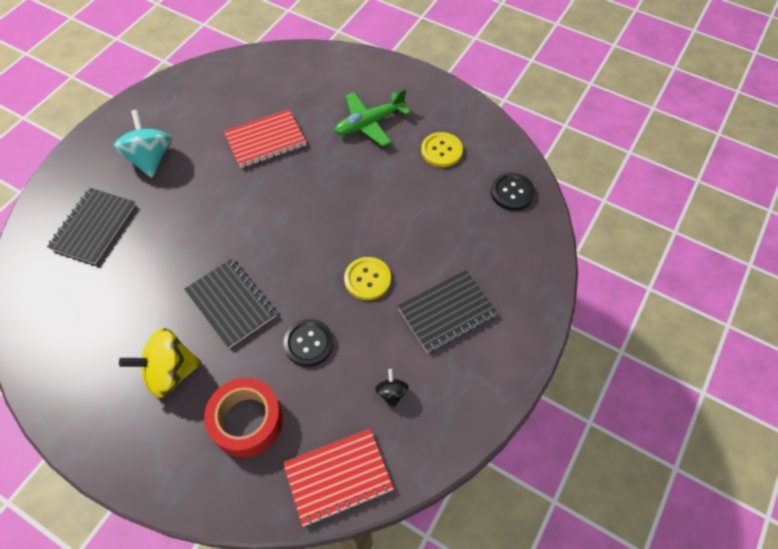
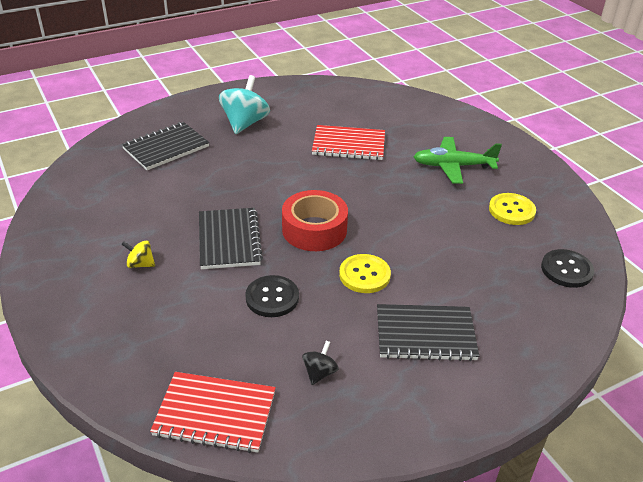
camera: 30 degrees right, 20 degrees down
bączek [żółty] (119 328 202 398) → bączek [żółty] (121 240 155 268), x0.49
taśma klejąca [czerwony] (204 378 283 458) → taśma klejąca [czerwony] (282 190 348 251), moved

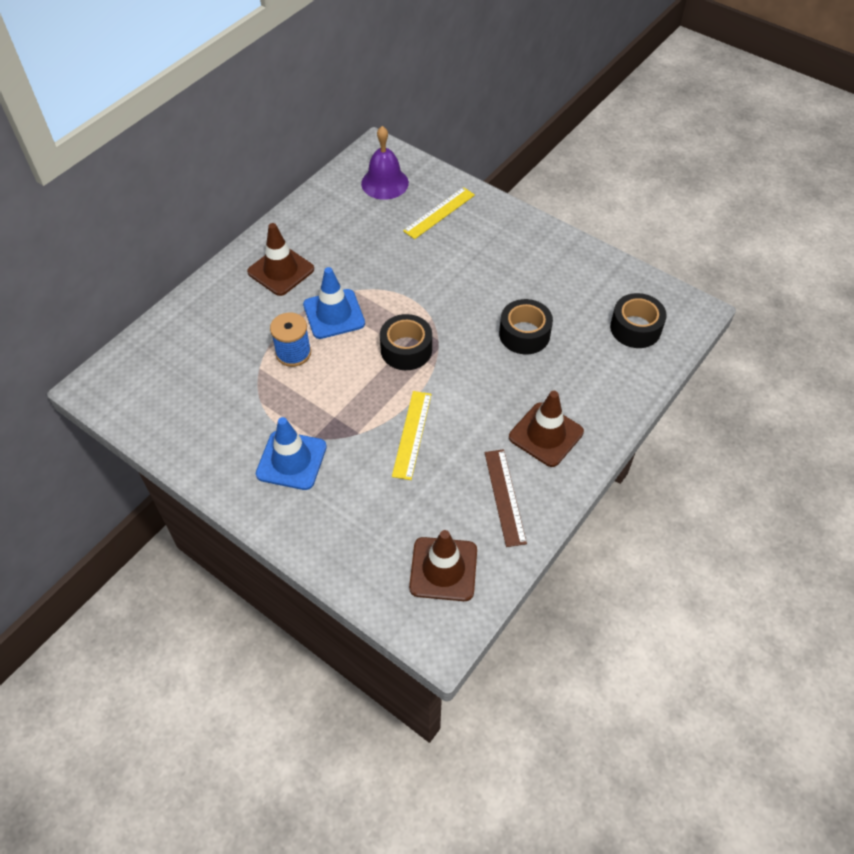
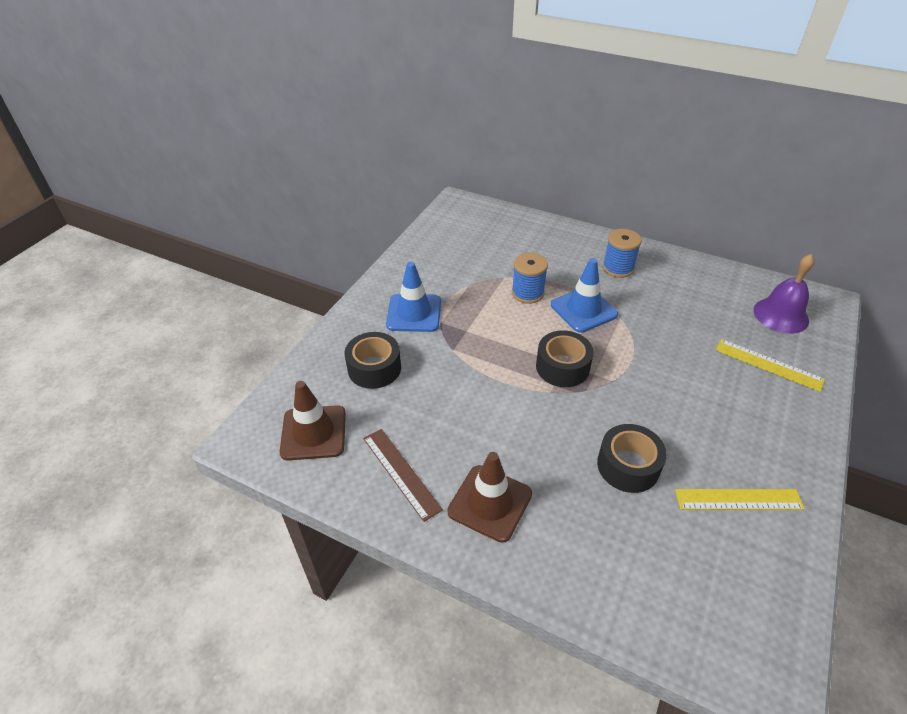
camera: 80 degrees right, 10 degrees down
pachołek [brązowy] (247 223 314 296) → szpulka [niebieski] (603 229 642 278)
linijka [żółty] (392 391 432 480) → linijka [żółty] (675 489 805 510), moved
linijka [brązowy] (485 449 527 547) → linijka [brązowy] (363 429 443 522), 75 degrees clockwise
taśma klejąca [czarny] (610 293 667 348) → taśma klejąca [czarny] (345 332 401 389), moved

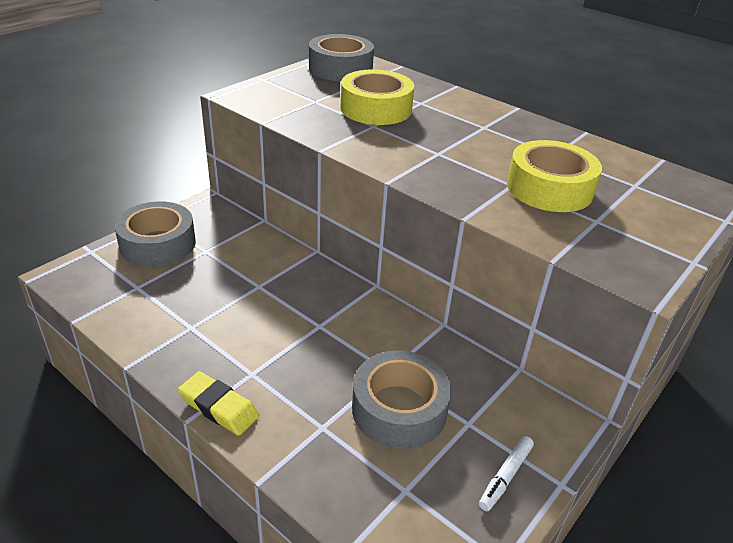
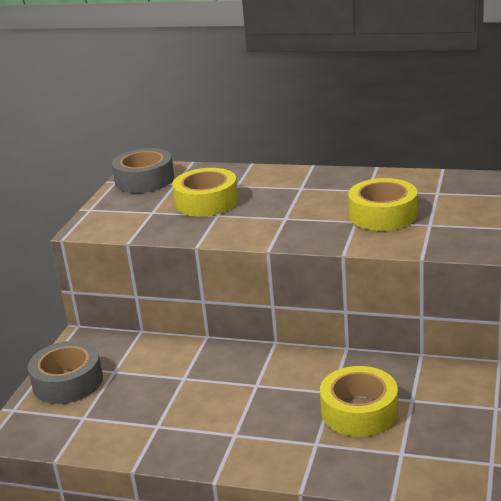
camera: 20 degrees left, 10 degrees down
gumka do mazania [żółty] (178 371 259 436) → -
taśma klejąca [szary] (352 351 451 449) → taśma klejąca [żółty] (320 366 398 437)
flamaster [biały] (479 436 534 511) → -

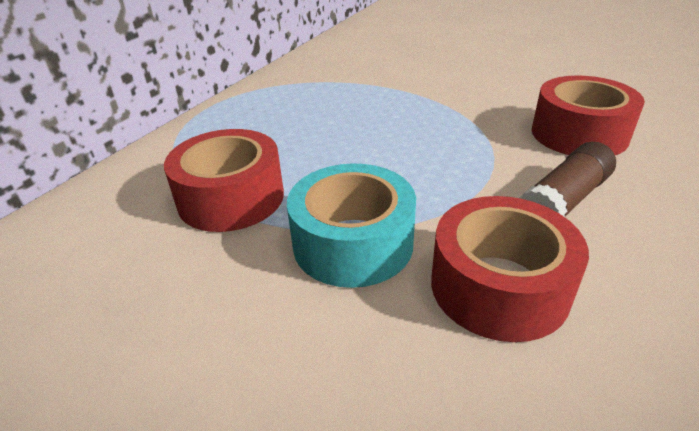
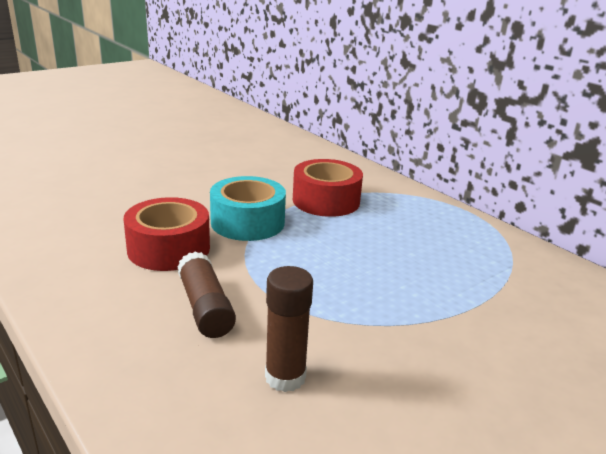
camera: 110 degrees right, 10 degrees down
taśma klejąca [czerwony] (532 76 645 155) → klej w sztyfcie [brązowy] (265 266 313 392)

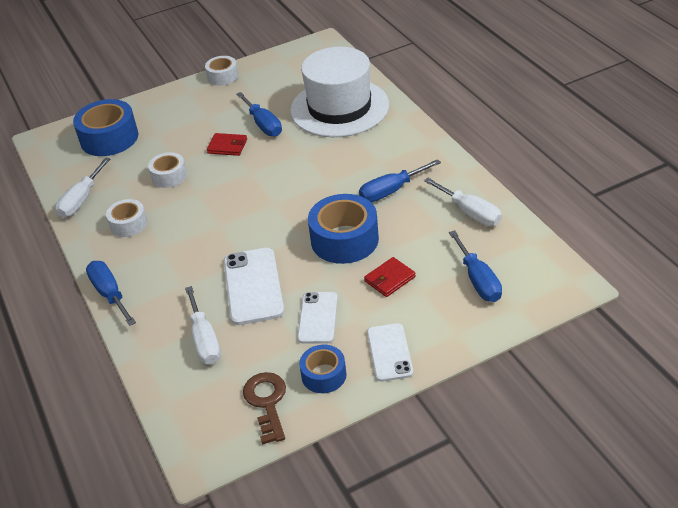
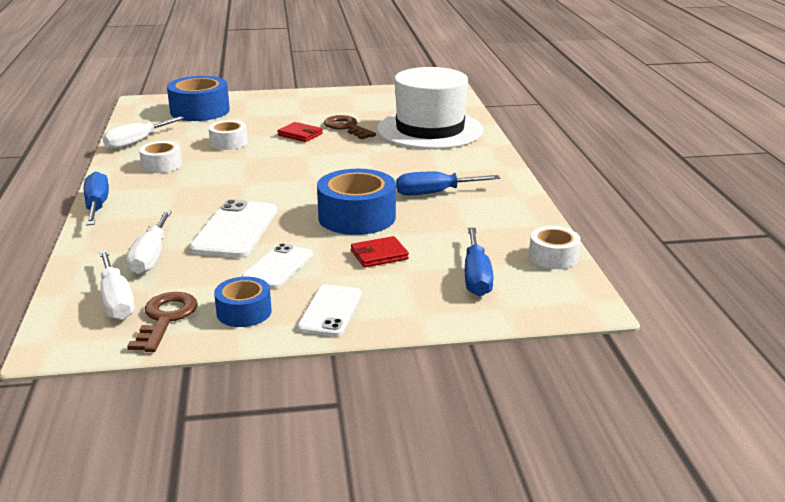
camera: 15 degrees right, 15 degrees down
taśma klejąca [biały] (205 56 239 86) → taśma klejąca [biały] (529 226 581 269), moved
śrubokręt [niebieski] (236 92 282 137) → klucz [brązowy] (324 115 376 140)
śrubokręt [biały] (424 178 502 226) → śrubokręt [biały] (99 250 135 320), moved

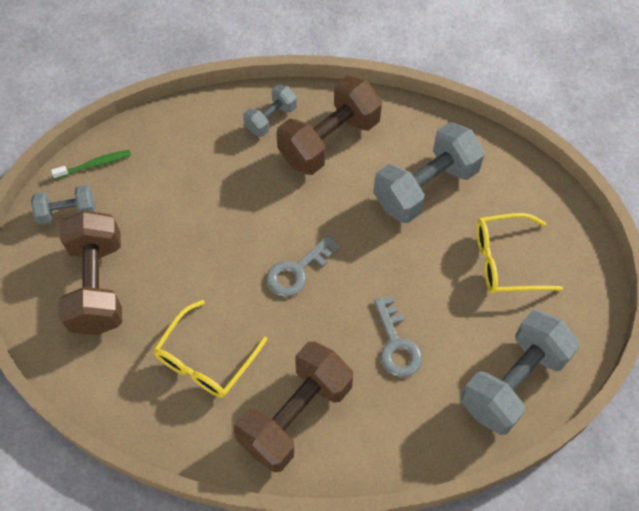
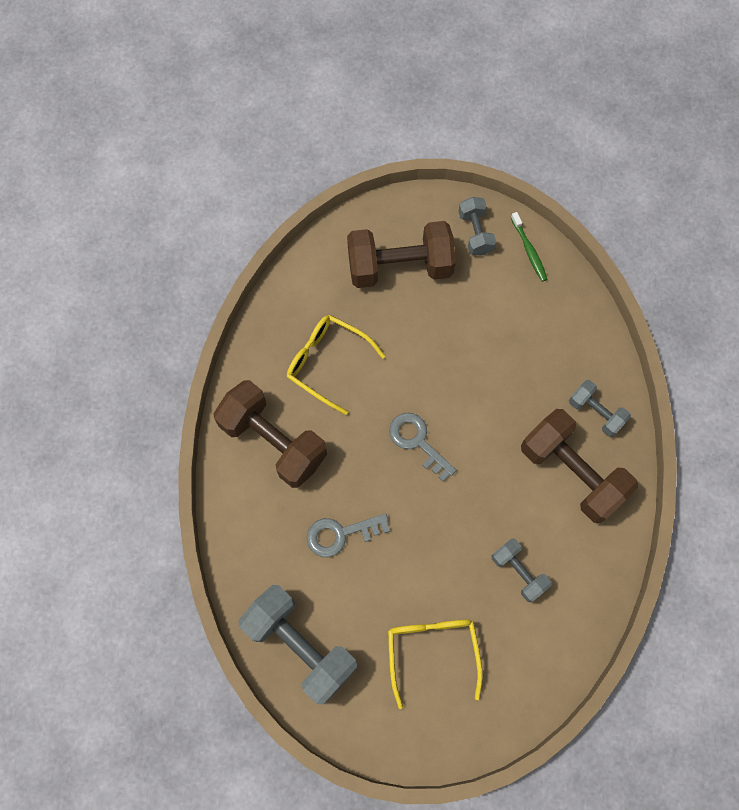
camera: 90 degrees right, 10 degrees up
hantel [szary] (373 122 485 223) → hantel [szary] (492 538 552 602), x0.53

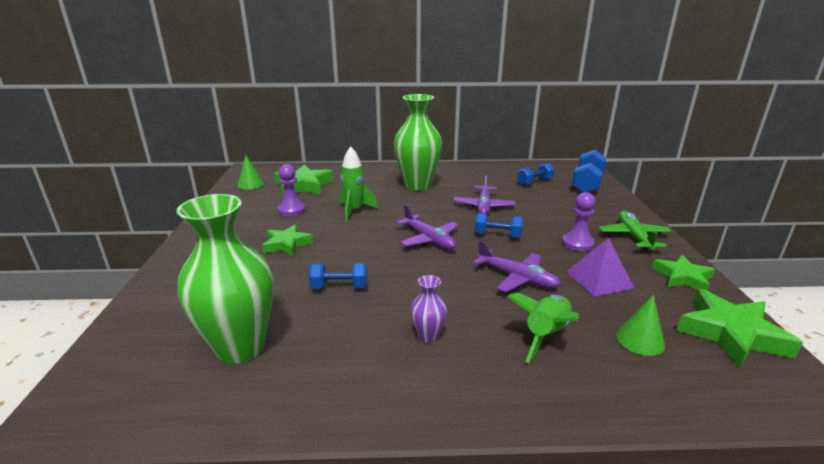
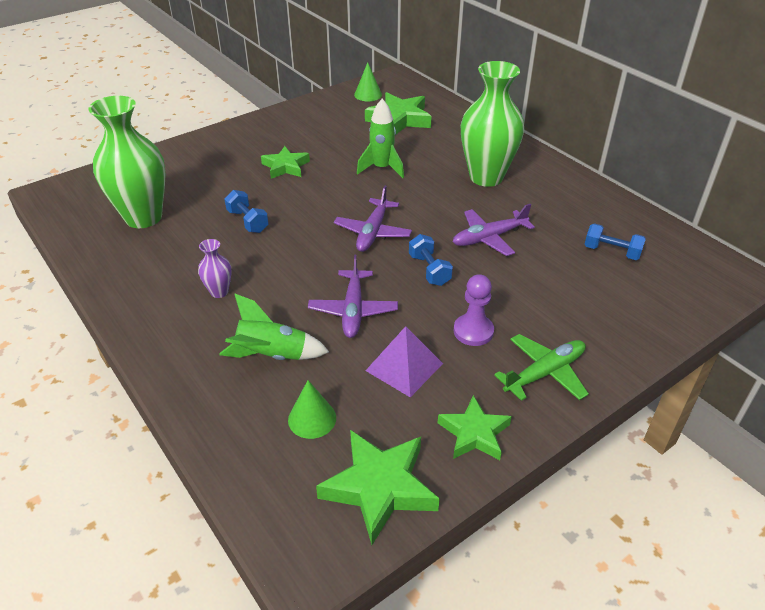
camera: 55 degrees right, 15 degrees up
pionek [fioletowy] (278 164 306 216) → -
hantel [niebieski] (572 150 606 193) → -

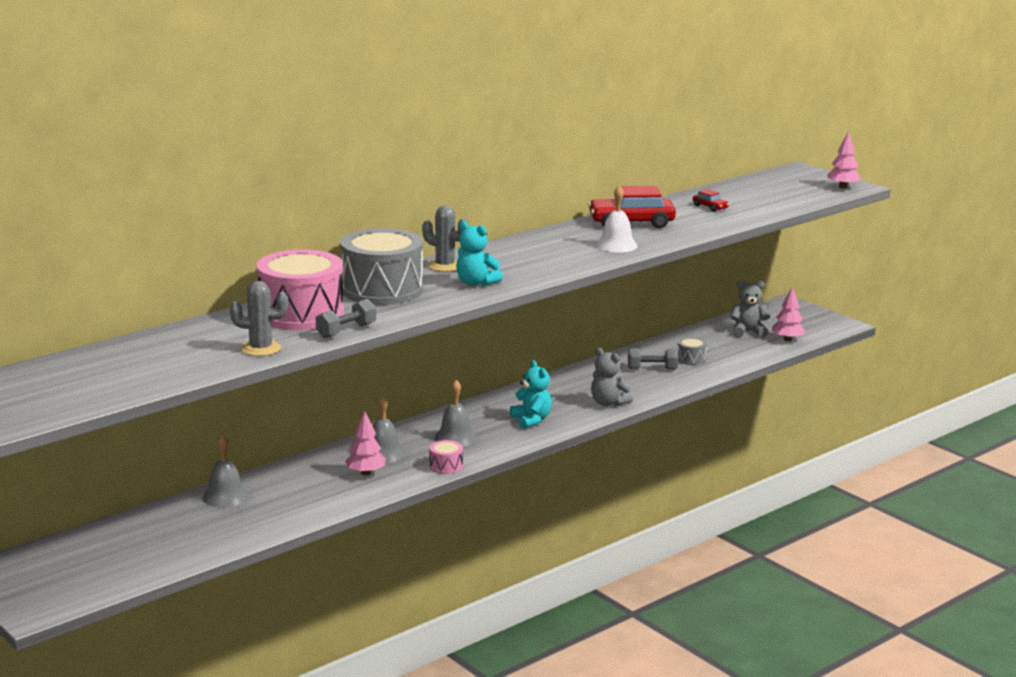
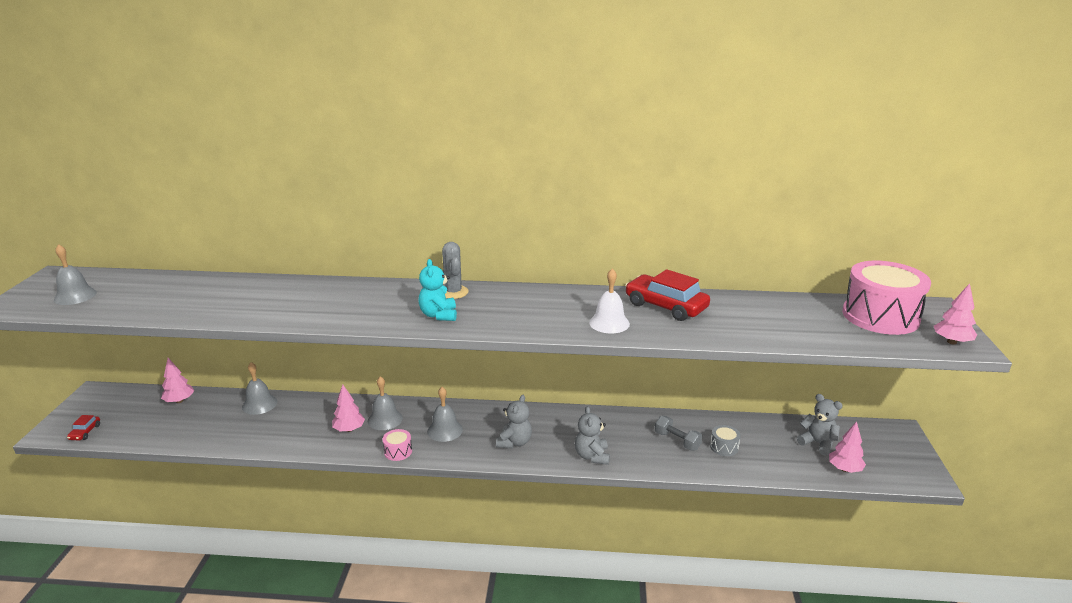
camera: 45 degrees right, 5 degrees up
kaktus [szary] (230 281 288 356) → -
bęben [różowy] (257 249 344 330) → bęben [różowy] (842 261 931 335), moved
hantel [szary] (316 299 376 338) → -
bęben [szary] (340 228 423 305) → -
miś [turkusowy] (510 360 552 429) → miś [szary] (496 395 532 449)
samochód [czerwony] (693 189 729 212) → samochód [czerwony] (67 415 100 440), moved
- → dzwonek [szary] (54 244 97 305)
- → drzewko [różowy] (161 358 194 403)

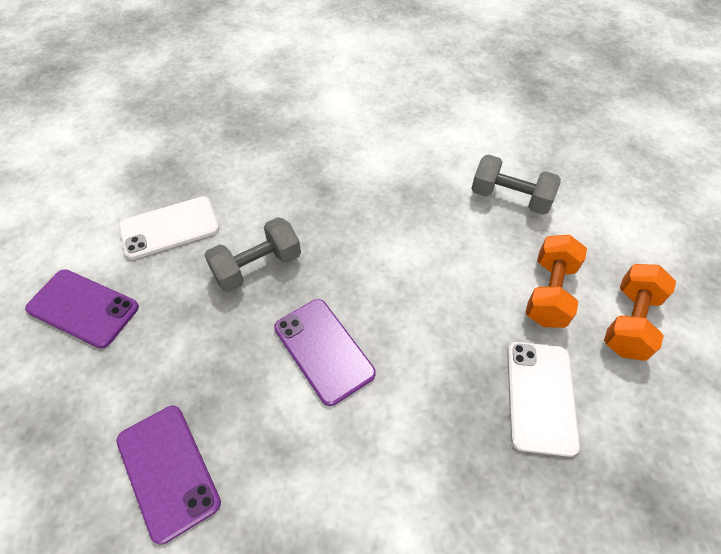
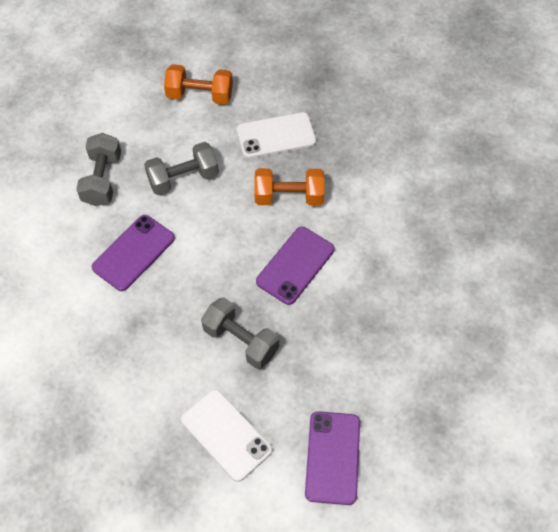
camera: 110 degrees left, 5 degrees up
telefon [fioletowy] (116 406 221 545) → telefon [fioletowy] (92 215 175 291), moved
hantel [pomarańczowy] (525 235 587 328) → hantel [pomarańczowy] (254 168 324 206), moved
- → hantel [szary] (144 142 219 195)

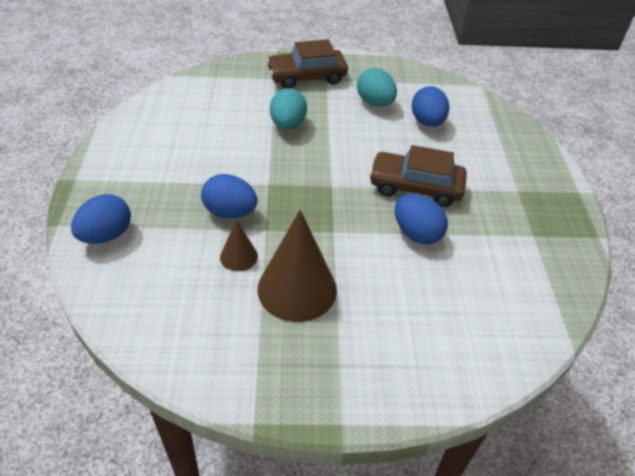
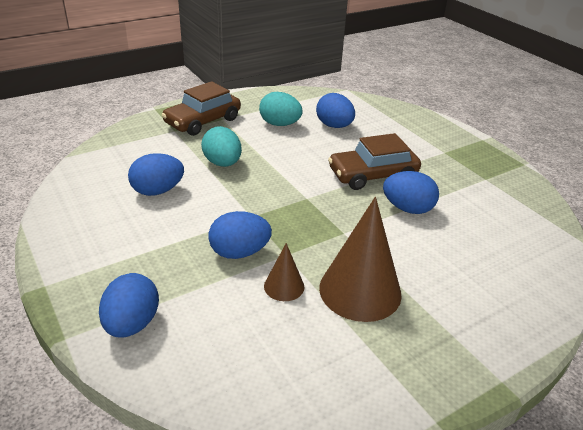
camera: 30 degrees left, 10 degrees down
- → jajko [niebieski] (128 153 184 196)

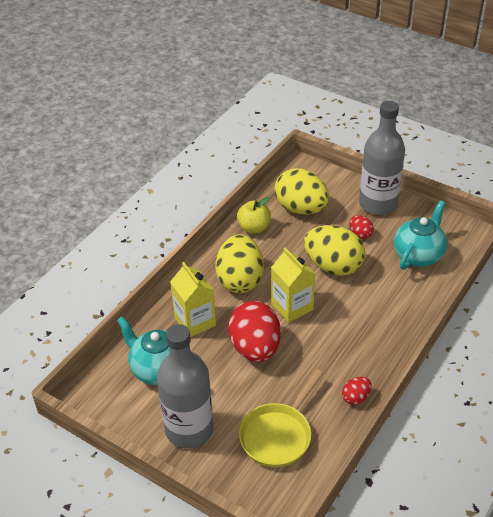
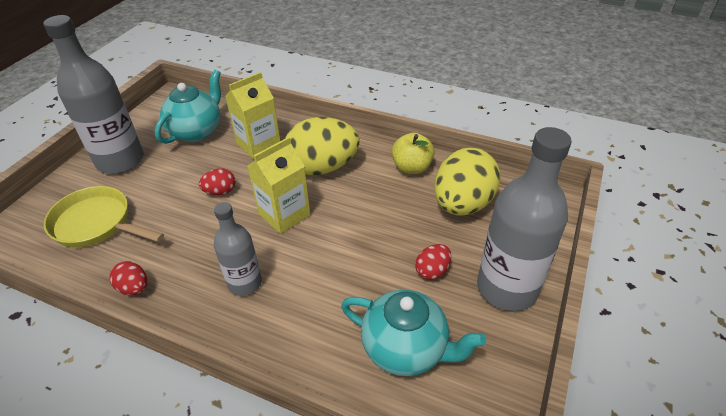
camera: 80 degrees right, 0 degrees up
jajko [czerwony] (228 301 281 362) → jajko [czerwony] (199 168 236 195), x0.46
jajko [żółty] (304 225 365 276) → -
- → butelka [szary] (214 202 262 296)

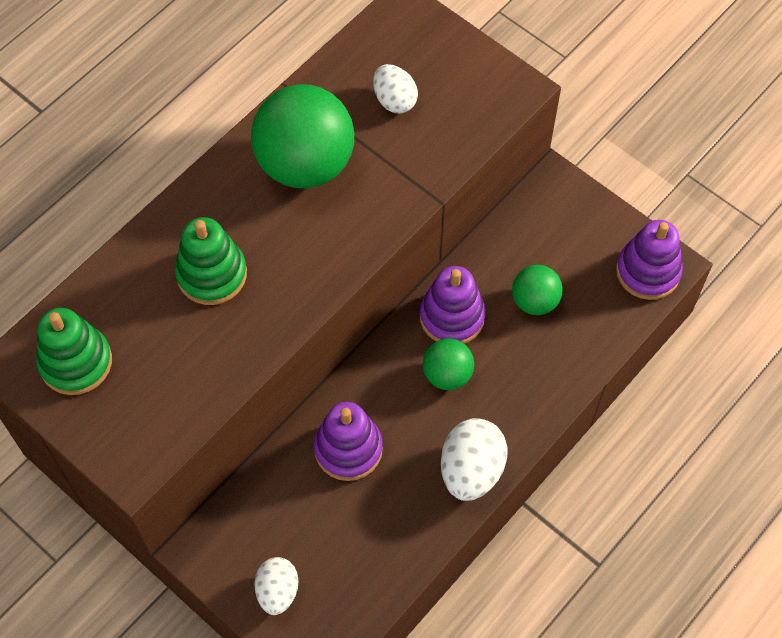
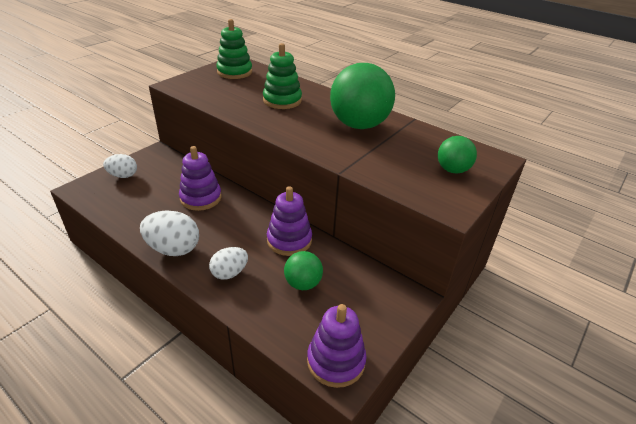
camera: 85 degrees right, 25 degrees down
jajko [biały] (373 64 418 113) → jajko [biały] (209 247 248 280), moved
piłka [zielony] (423 338 474 390) → piłka [zielony] (438 136 477 174), moved

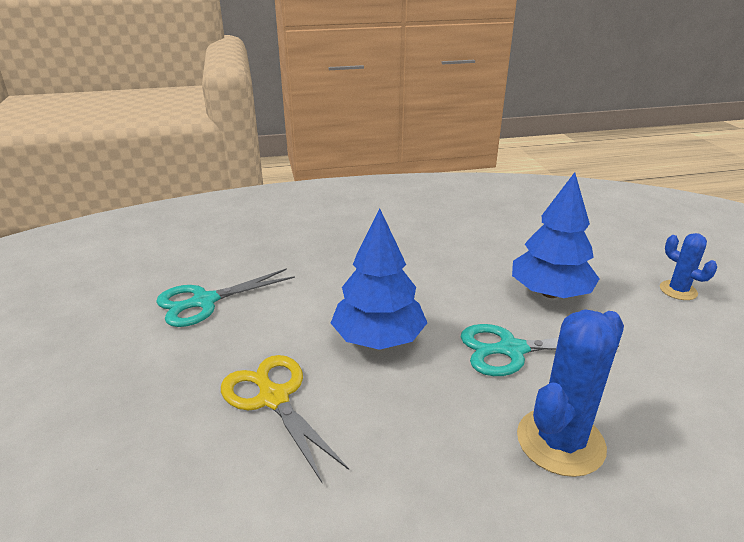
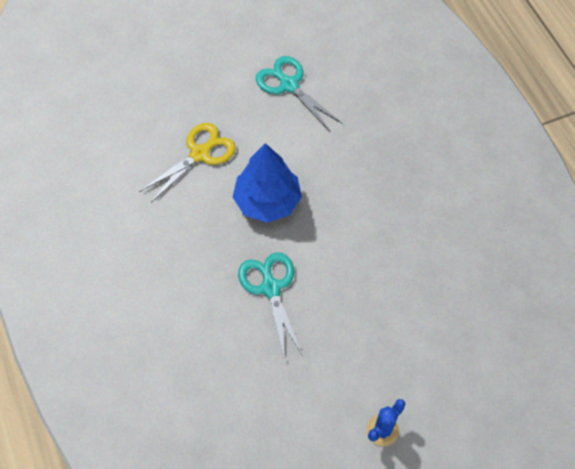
camera: 80 degrees right, 30 degrees up
drzewko [niebieski] (512 172 600 298) → -
kaktus [niebieski] (517 309 624 477) → -

